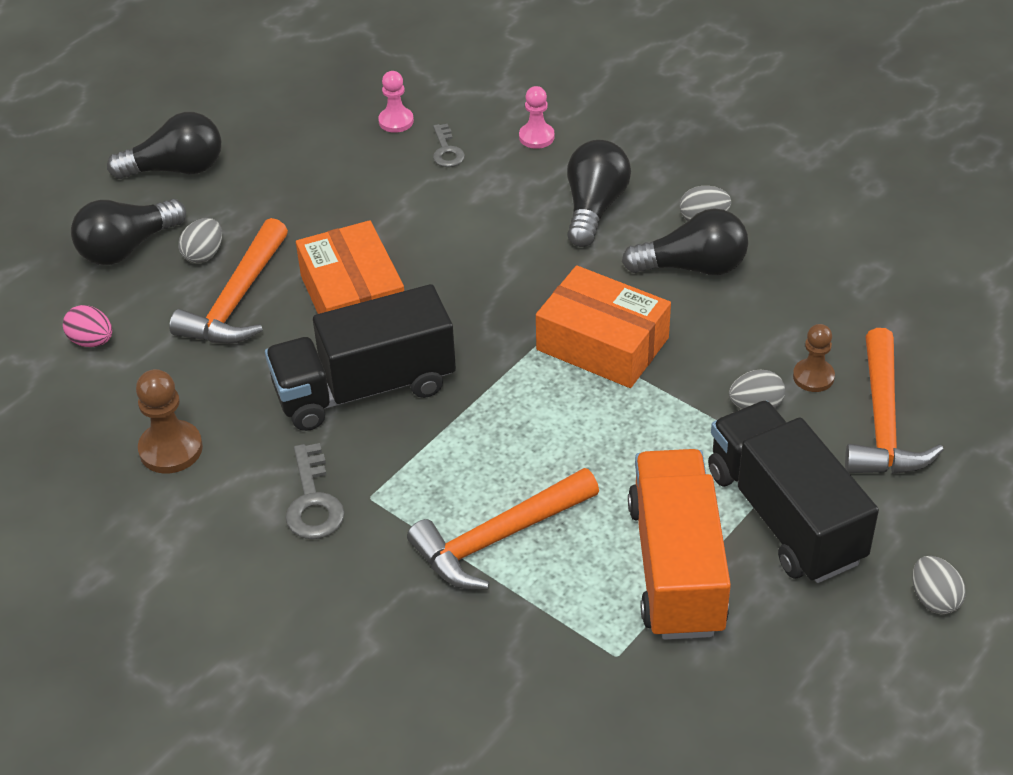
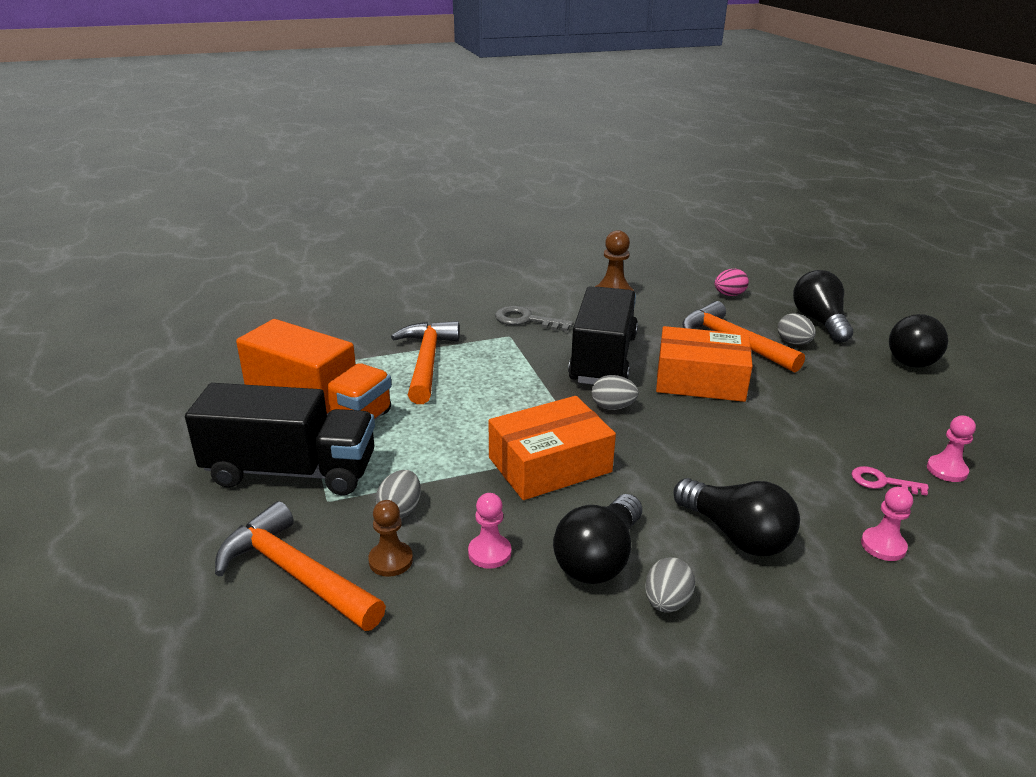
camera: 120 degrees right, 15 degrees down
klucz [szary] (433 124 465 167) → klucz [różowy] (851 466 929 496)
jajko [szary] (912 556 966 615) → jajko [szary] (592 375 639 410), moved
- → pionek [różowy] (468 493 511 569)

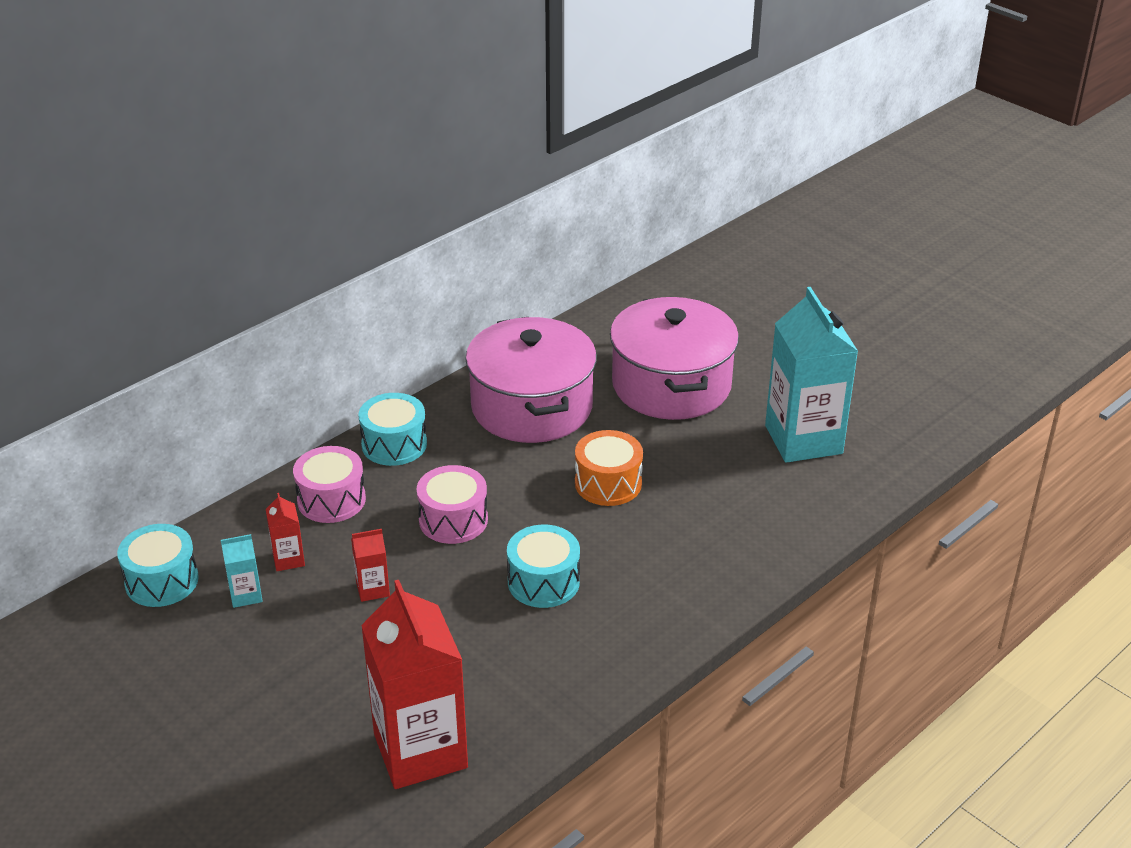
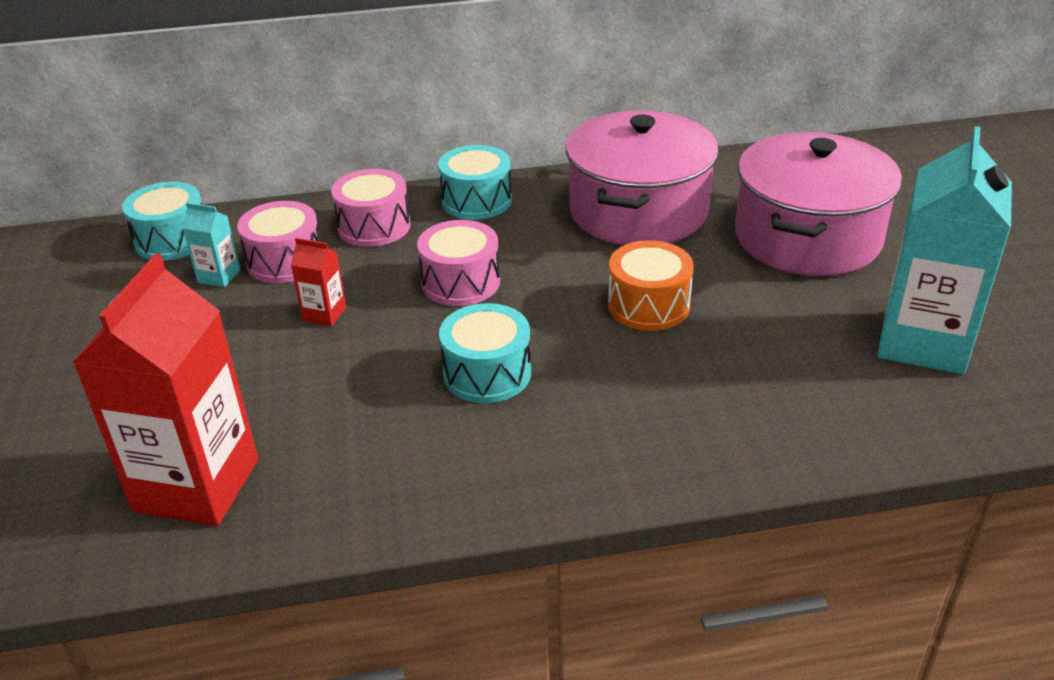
camera: 35 degrees right, 0 degrees up
karton mleka [czerwony] (266 493 305 571) → bęben [różowy] (237 201 321 283)

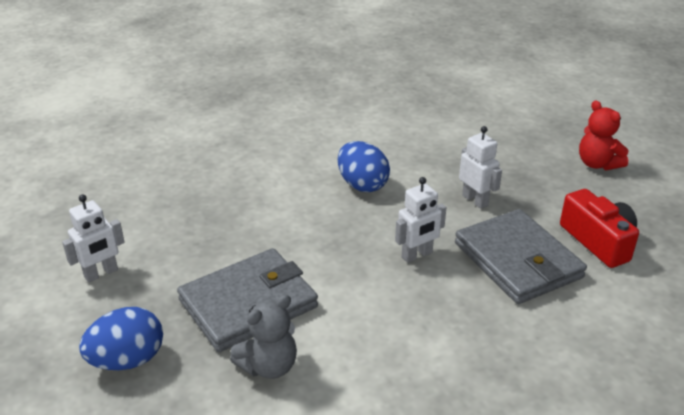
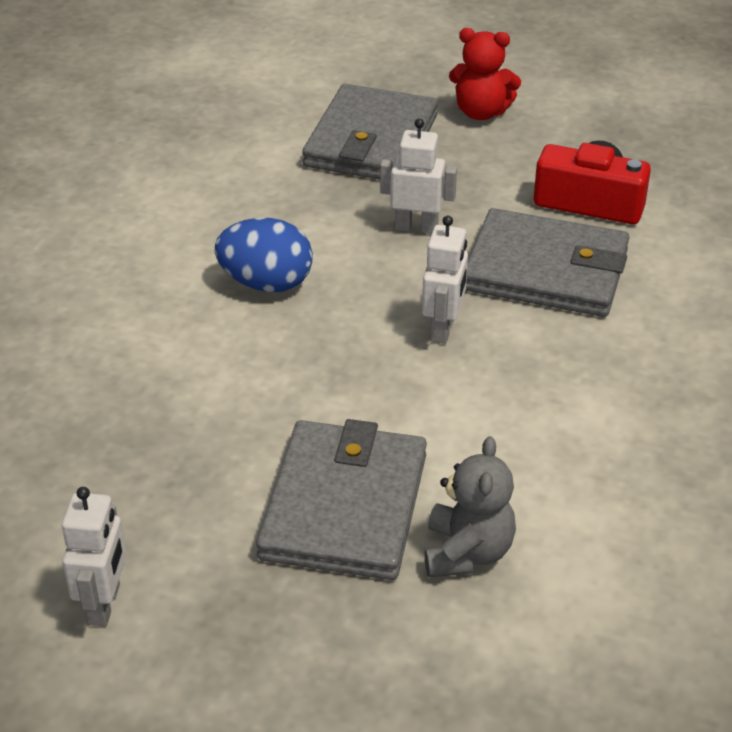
camera: 45 degrees left, 5 degrees up
jajko [niebieski] (79 307 163 370) → -
- → portfel [szary] (302 84 438 180)

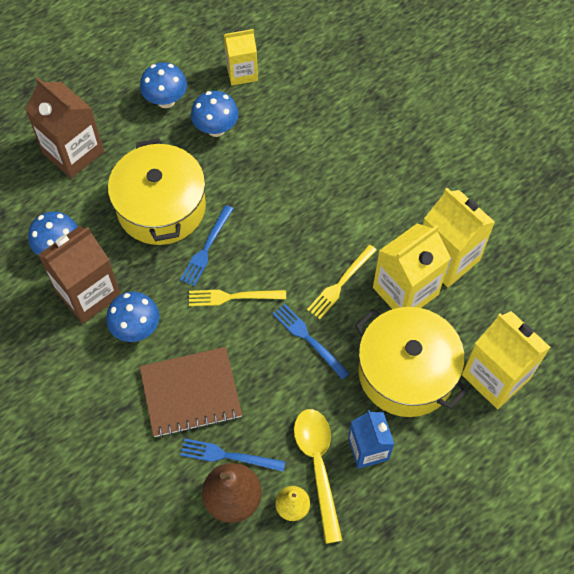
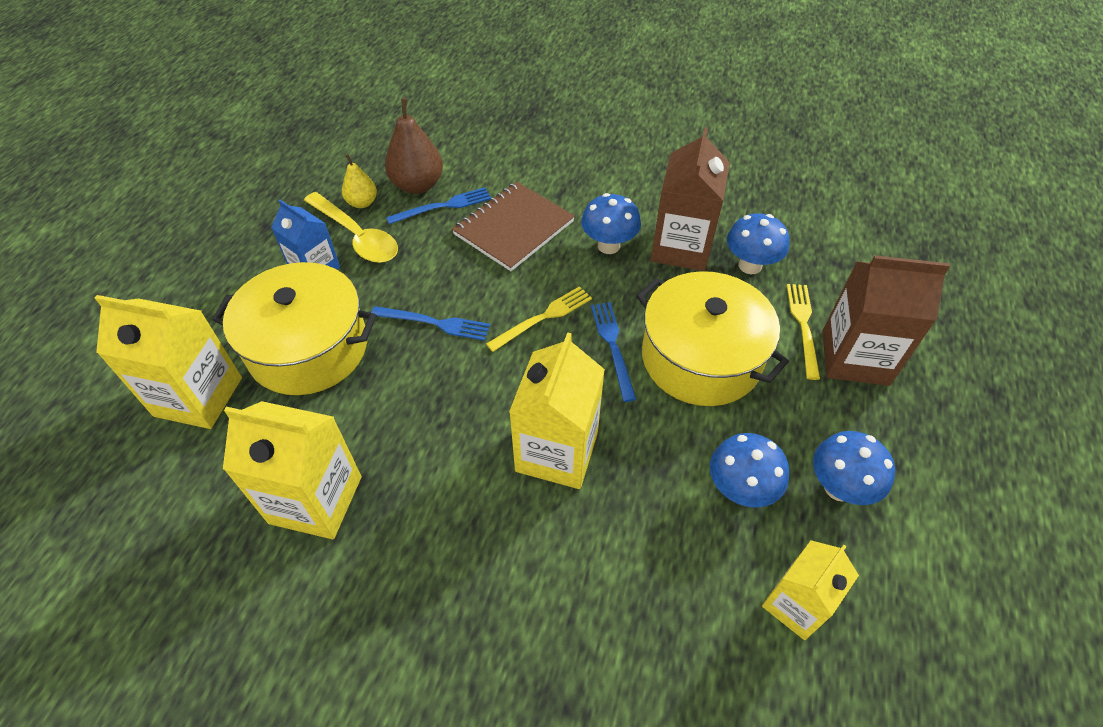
camera: 145 degrees right, 10 degrees down
widelec [żółty] (307 245 376 319) → widelec [żółty] (787 284 820 380), moved
karton mleka [żółty] (373 224 451 309) → karton mleka [żółty] (509 332 605 489), moved

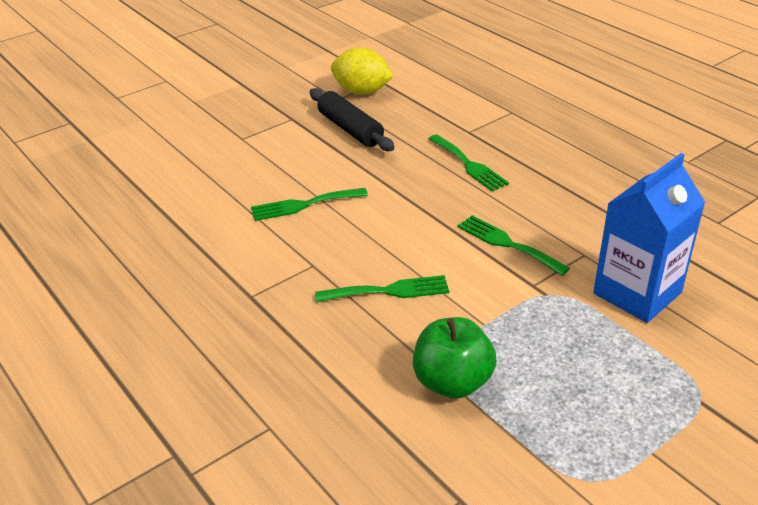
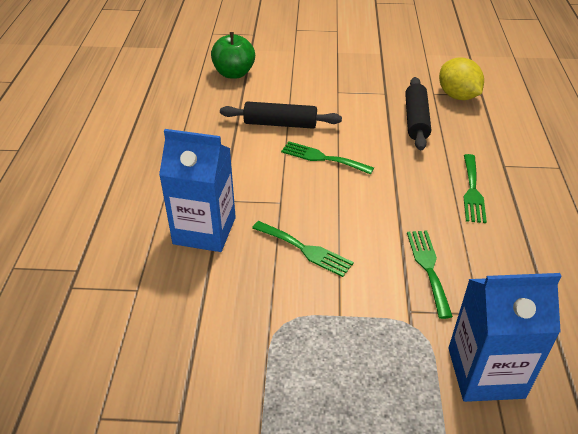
camera: 40 degrees right, 5 degrees up
jabłko [zielony] (413 317 497 399) → jabłko [zielony] (211 32 255 79), moved
- → karton mleka [niebieski] (159 129 236 252)
- → wałek do ciasta [czarny] (220 101 342 129)

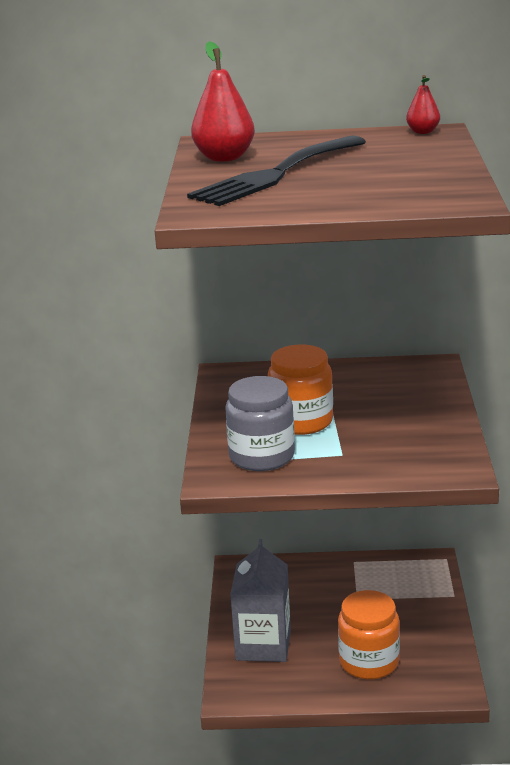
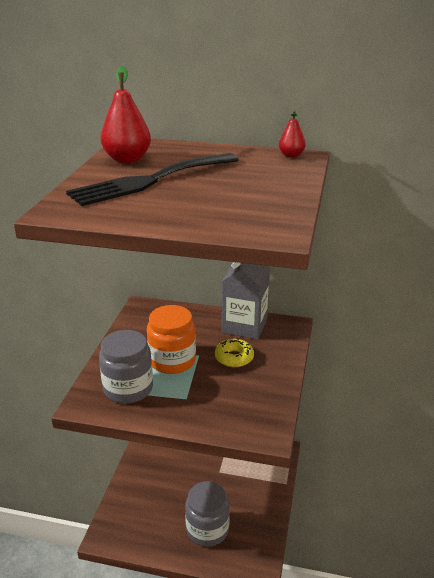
camera: 10 degrees right, 5 degrees up
karton mleka [szary] (230 539 291 662) → karton mleka [szary] (222 262 270 340), moved
słoik [pomarańczowy] (338 590 400 680) → słoik [szary] (185 481 230 547)
- → donut [żółty] (215 338 254 367)

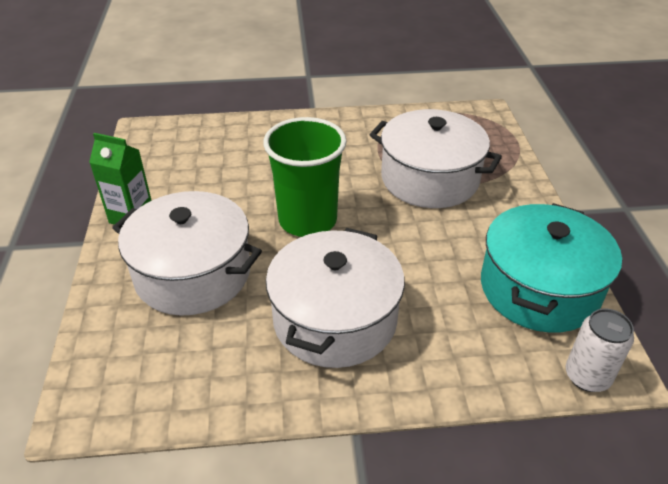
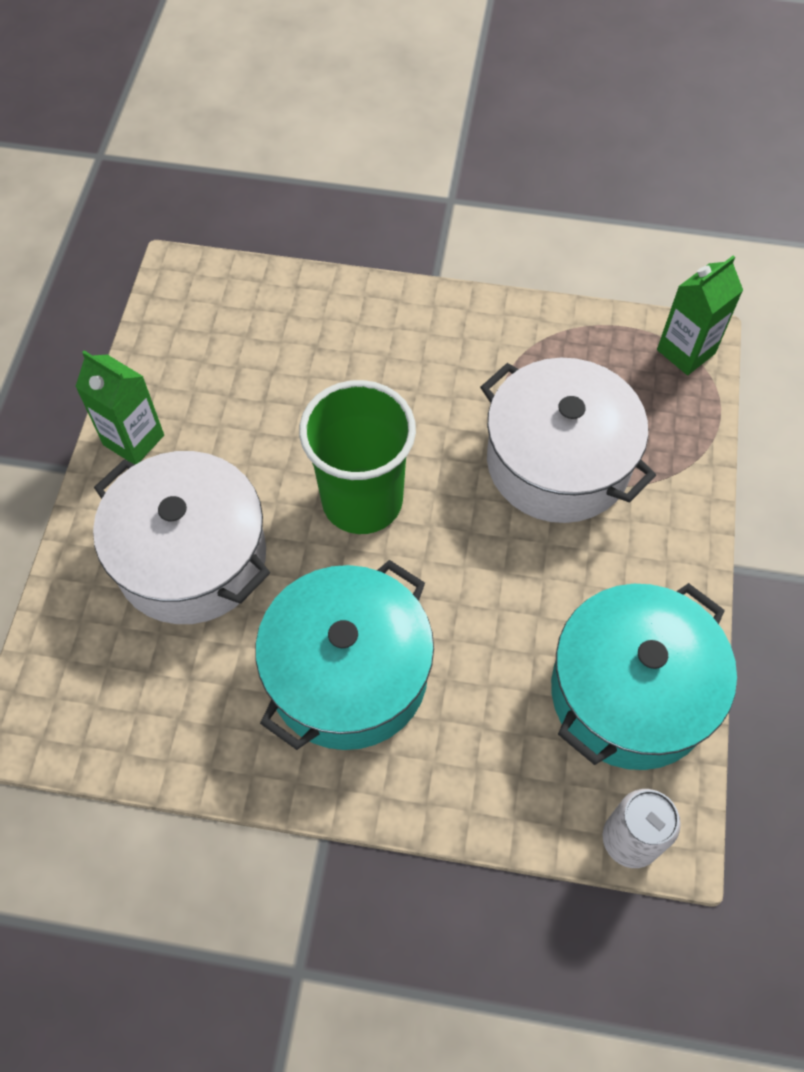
camera: 15 degrees right, 20 degrees up
garnek [biały] (266 228 405 368) → garnek [turkusowy] (255 560 434 750)
- → karton mleka [zielony] (657 256 743 375)

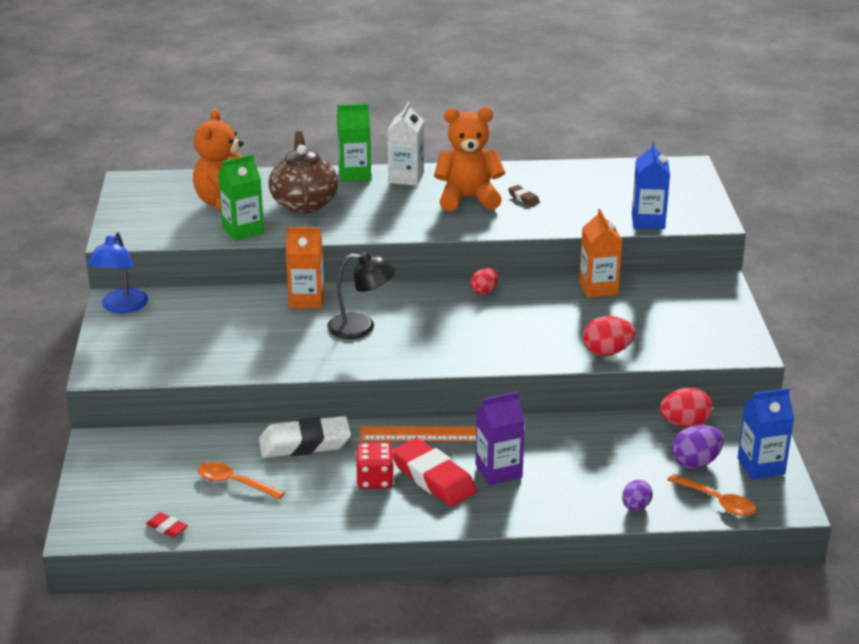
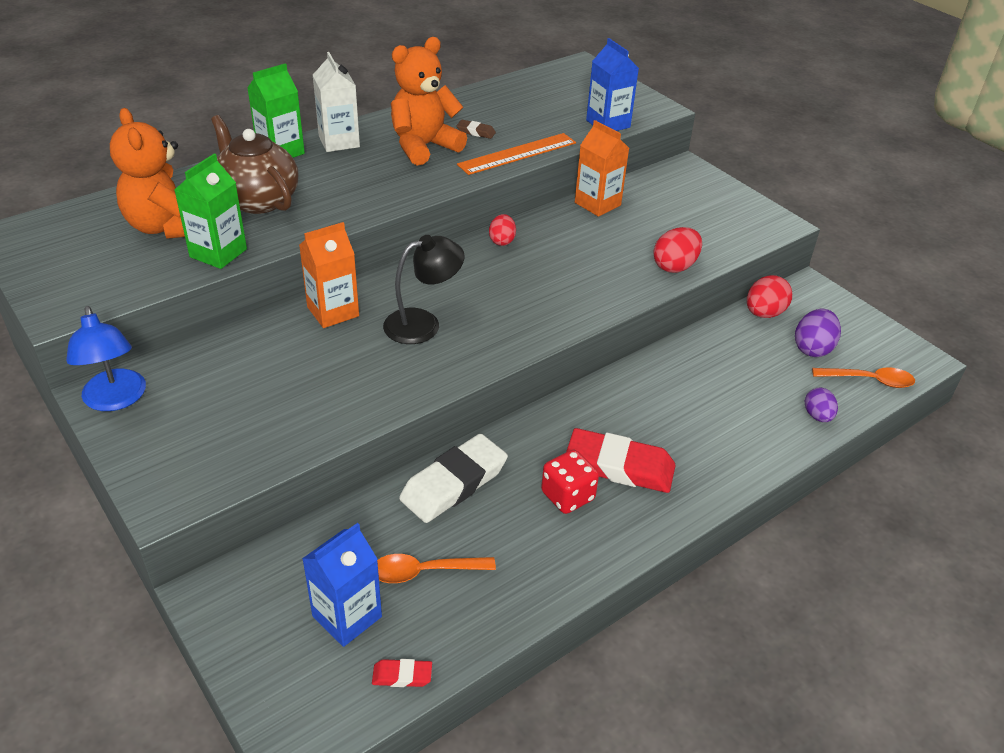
camera: 35 degrees left, 10 degrees up
linijka [pomarańczowy] (360 426 476 442) → linijka [pomarańczowy] (457 133 576 175), moved
karton mleka [fioletowy] (476 392 525 485) → -
karton mleka [niebieski] (737 388 794 479) → karton mleka [niebieski] (302 523 382 647), moved

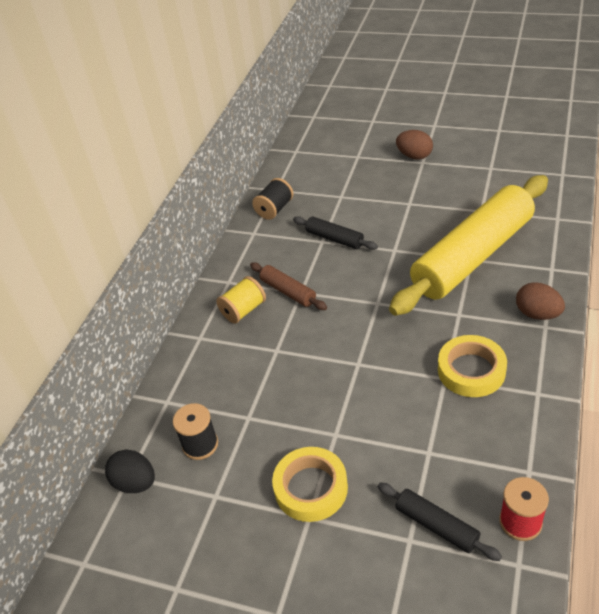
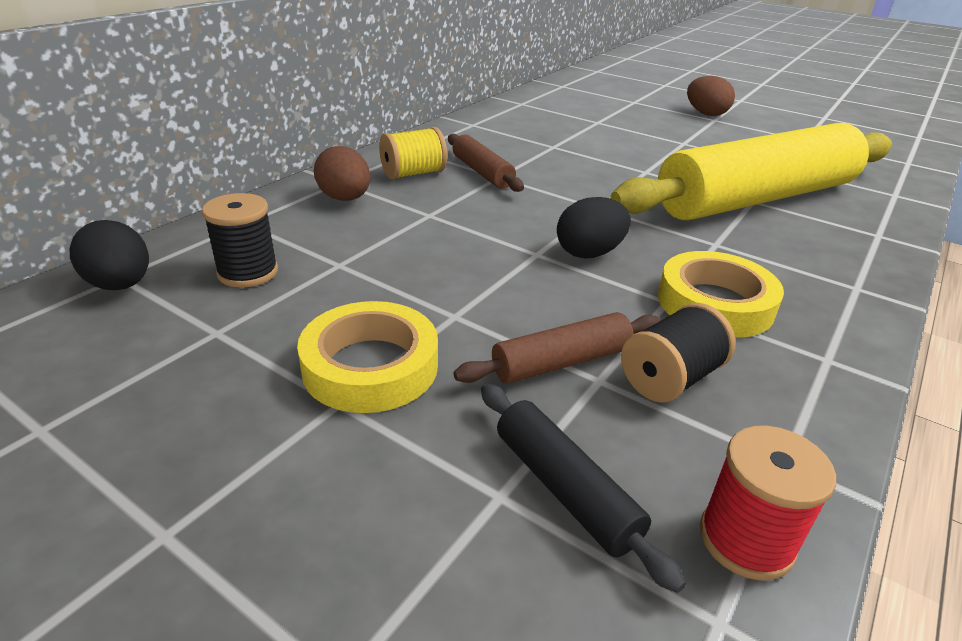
camera: 10 degrees right, 10 degrees down
szpulka [czarny] (252 178 293 220) → szpulka [czarny] (621 303 736 403), moved
wałek do ciasta [czarny] (293 216 378 250) → -
jajko [brązowy] (516 282 565 320) → jajko [brązowy] (314 146 371 201), moved
- → wałek do ciasta [brązowy] (454 312 661 384)
- → jajko [czarny] (557 197 631 258)

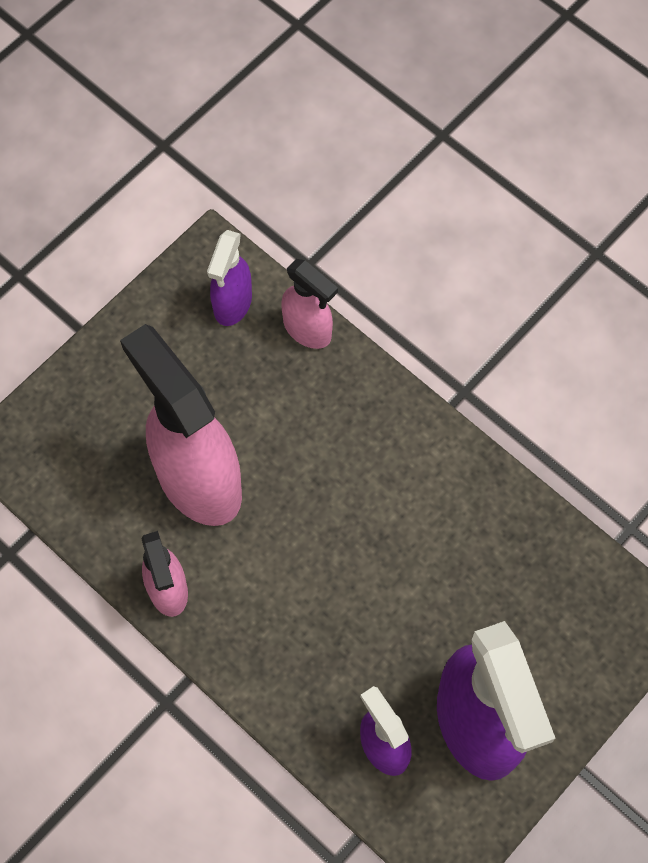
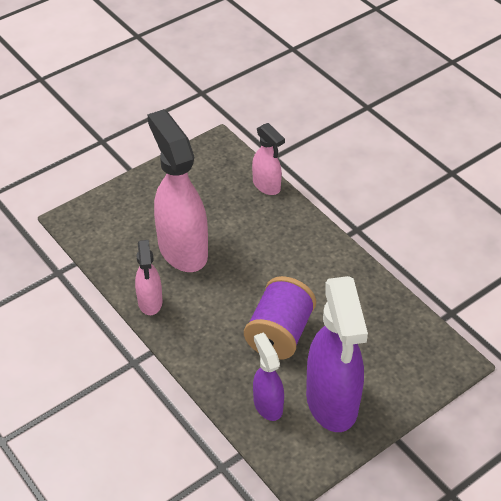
camera: 10 degrees right, 20 degrees down
spryskiwacz [fioletowy] (207 230 252 326) → -
- → szpulka [fioletowy] (244 276 316 360)

